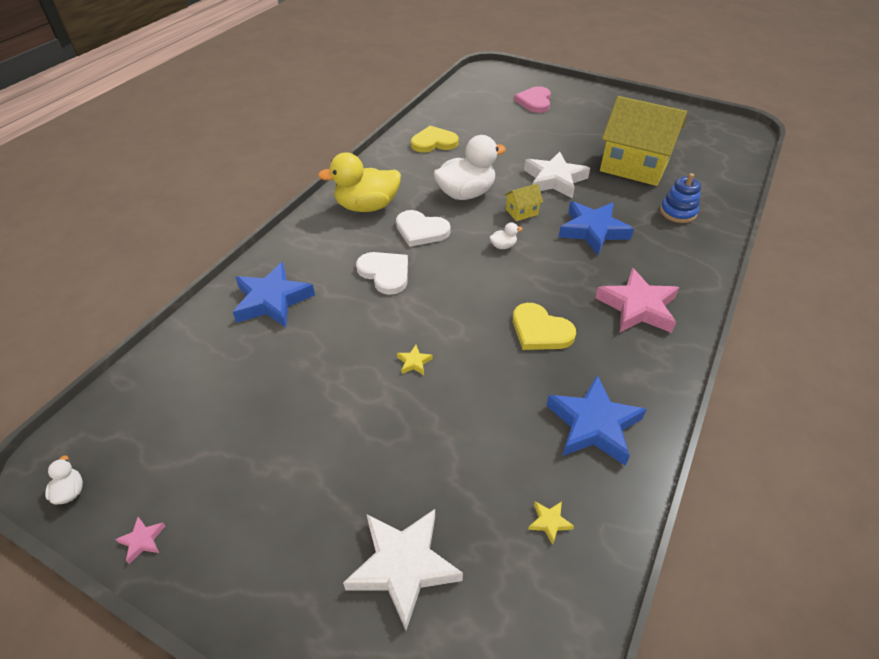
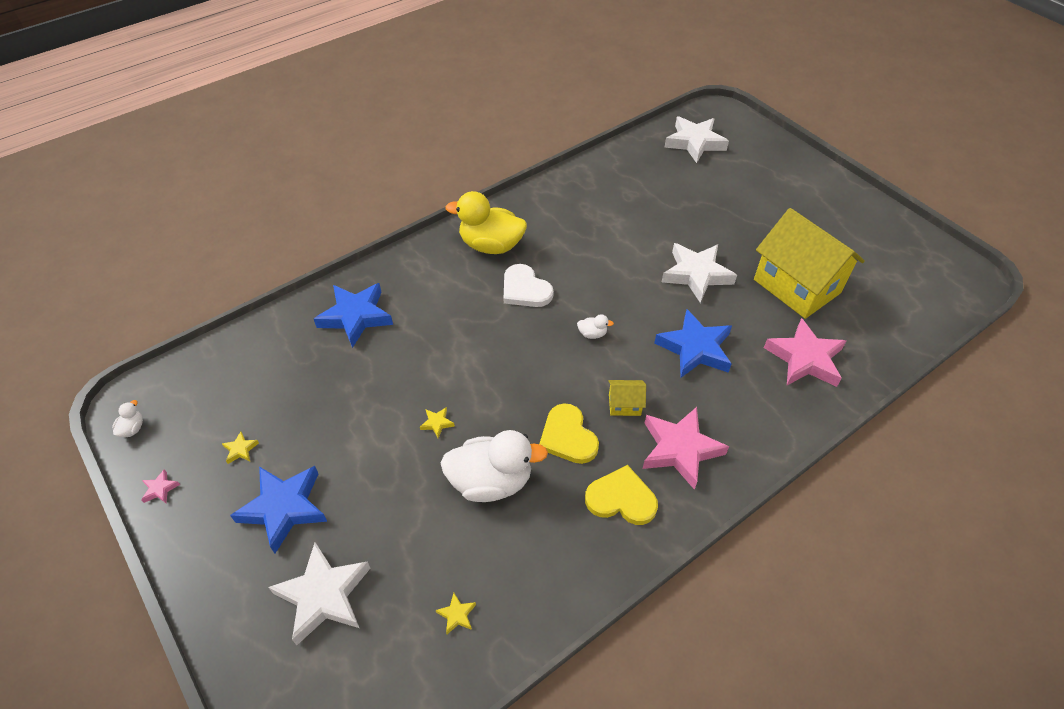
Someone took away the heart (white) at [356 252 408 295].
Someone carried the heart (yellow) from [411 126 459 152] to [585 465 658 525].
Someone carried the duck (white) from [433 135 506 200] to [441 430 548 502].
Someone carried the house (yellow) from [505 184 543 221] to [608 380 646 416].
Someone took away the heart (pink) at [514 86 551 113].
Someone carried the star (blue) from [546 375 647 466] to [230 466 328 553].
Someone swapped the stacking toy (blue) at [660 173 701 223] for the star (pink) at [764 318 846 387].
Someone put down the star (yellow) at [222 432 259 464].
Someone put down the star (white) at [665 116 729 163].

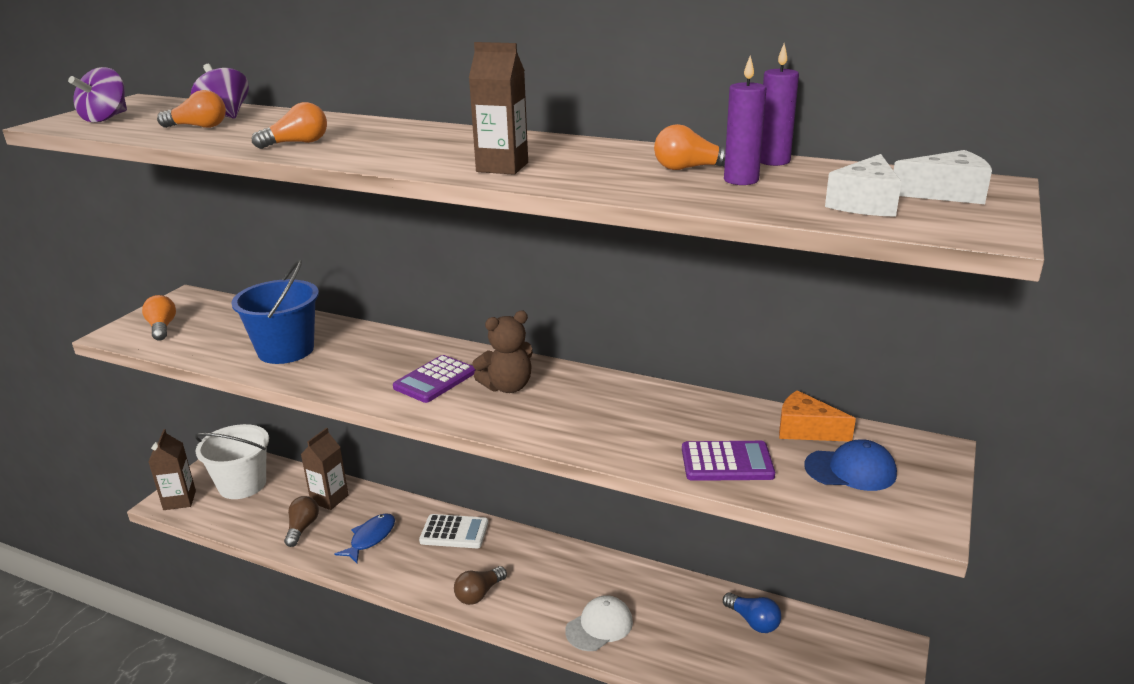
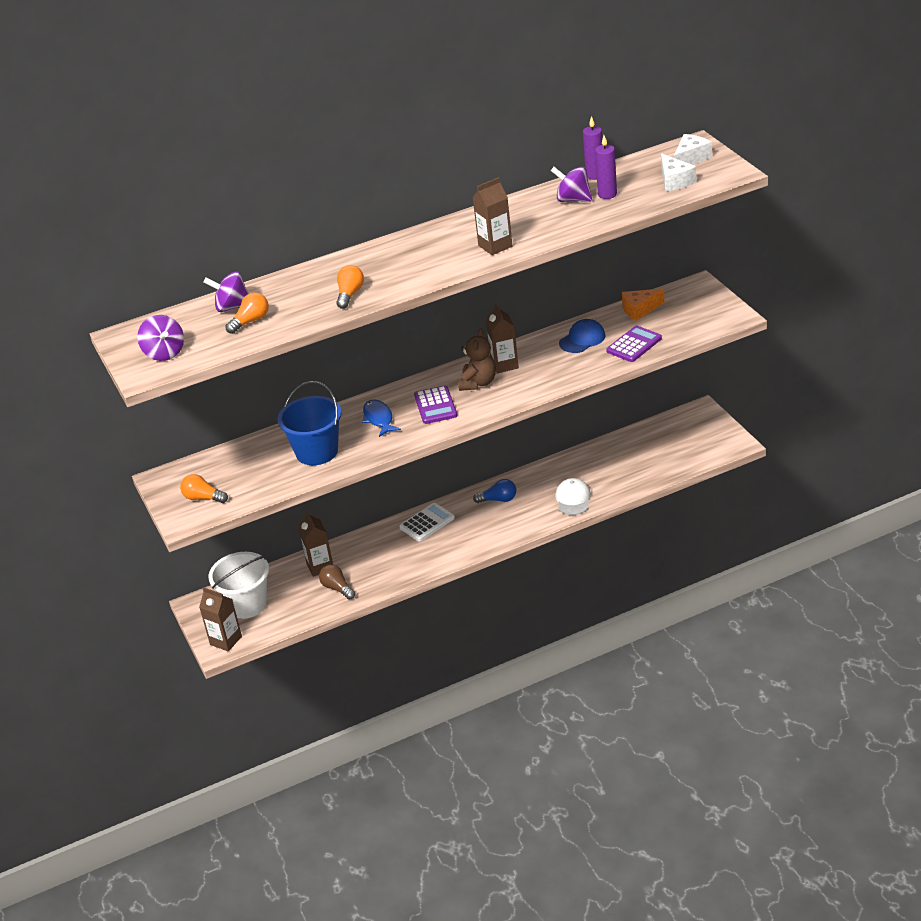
Someone carried the fish (blue) from [334 513 395 563] to [362 399 401 437].
Someone took away the light bulb (brown) at [454 566 507 605].
Someone swapped the light bulb (orange) at [654 124 726 170] for the spinning top (purple) at [551 167 593 202].
Someone carried the light bulb (blue) from [723 592 781 633] to [473 479 516 503].
Someone carried the cap (blue) from [804 439 897 491] to [559 319 605 353].
Someone put down the carton (brown) at [486 303 519 373].

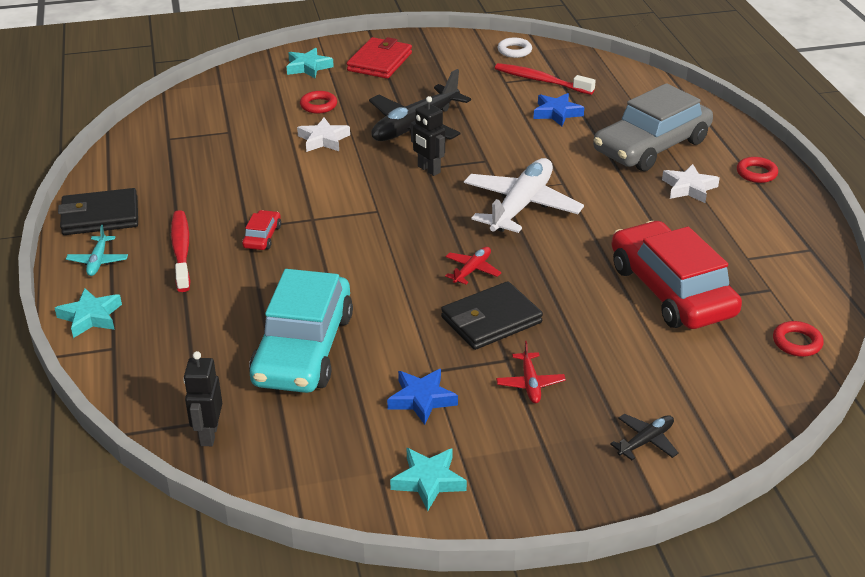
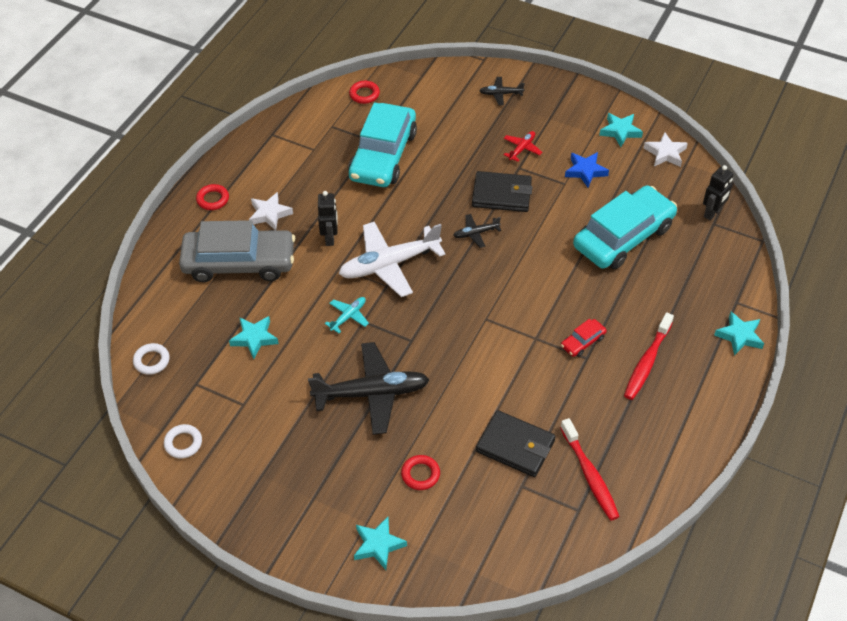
Someone carried the wallet (black) from [58 188 138 235] to [476 410 556 477].
Someone carried the plane (turquoise) from [66 225 128 276] to [325 297 369 333].
Someone carried the star (white) from [297 118 350 152] to [644 132 688 167].
Someone took away the wallet (red) at [347 37 412 79].
Someone carried the robot (black) from [411 96 445 176] to [318 191 338 246].
Someone repainted the plane (red) at [445 247 501 284], which became the plane (black) at [453 214 501 248].
Someone carried the toothbrush (red) from [495 63 596 95] to [560 418 620 521].
Someone repainted the star (blue) at [533 93 584 126], which became the star (turquoise) at [229 316 279 359].
Someone repainted the car (red) at [611 221 742 329], which became the car (turquoise) at [348 102 417 187].
Someone put down the ring (white) at [133 343 170 375].

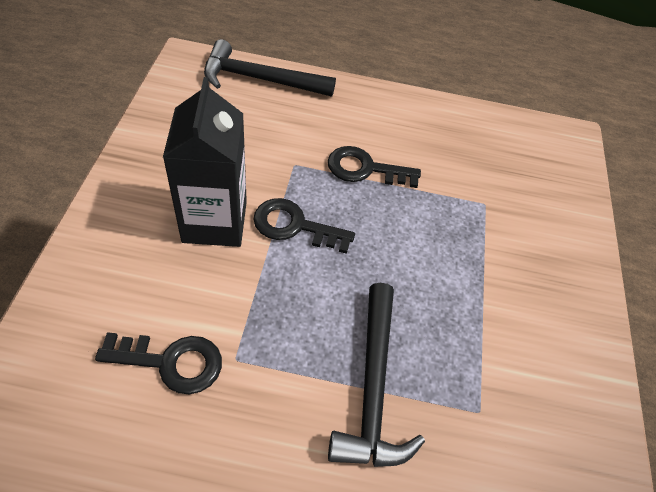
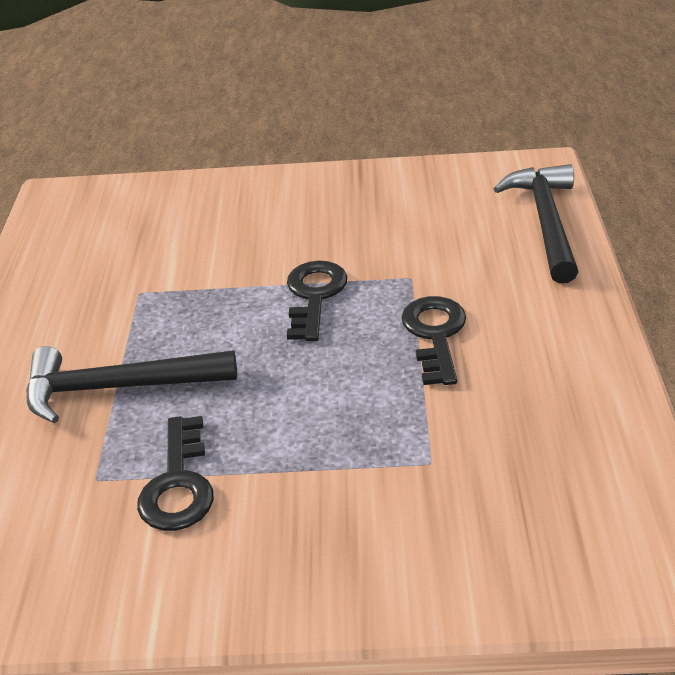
Someone carried the key (black) from [95 332 222 394] to [137 416 214 531].
Someone took away the carton (black) at [163 77 247 247].

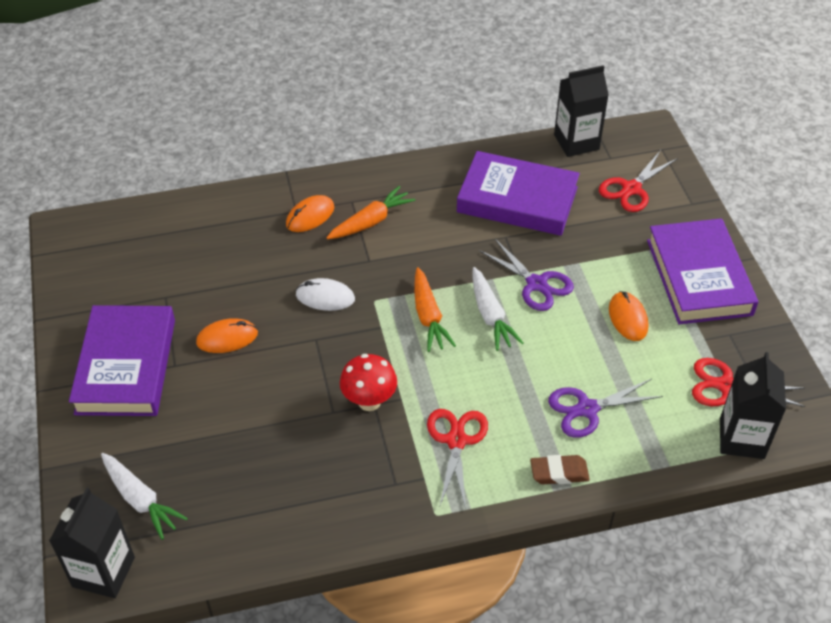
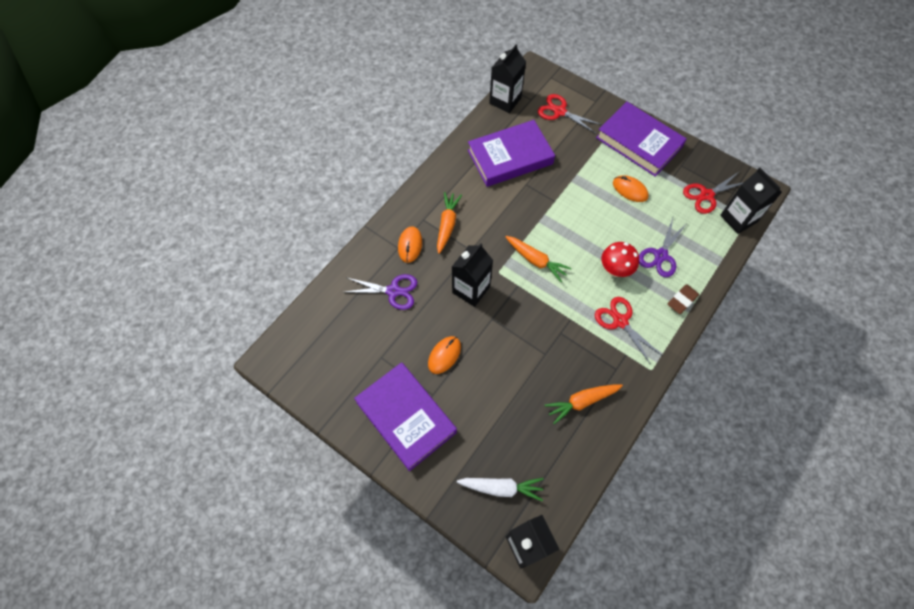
Someone swapped the mouse (white) at [295 278 355 311] for the carton (black) at [452 243 493 307].
Someone carried the mushroom (red) from [340 354 397 411] to [601 242 639 277].
Someone took away the carrot (white) at [472 267 523 351].
Someone carried the scissors (purple) from [479 239 574 311] to [346 274 417 310].
Someone rotated the scissors (red) at [599 150 678 212] by 120 degrees clockwise.
Someone put down the carrot (orange) at [545 384 623 424].

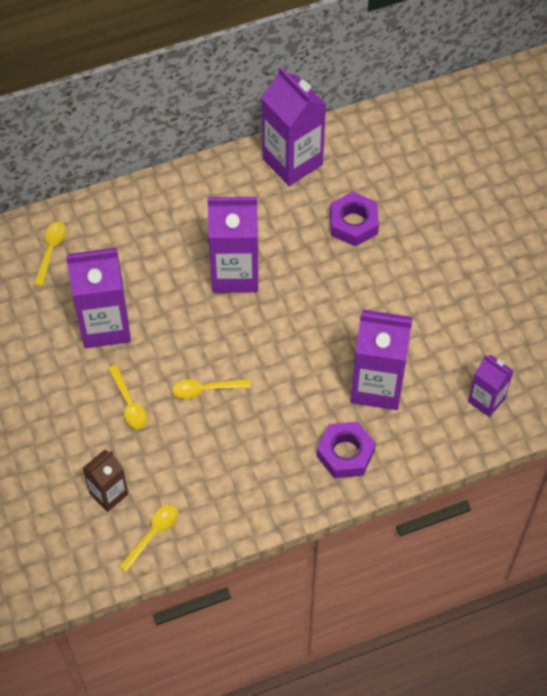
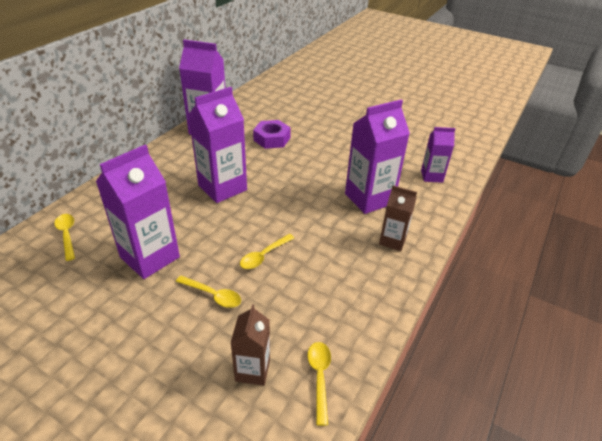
Someone swapped the nut (purple) at [317 422 376 478] for the carton (brown) at [379 186 417 251].

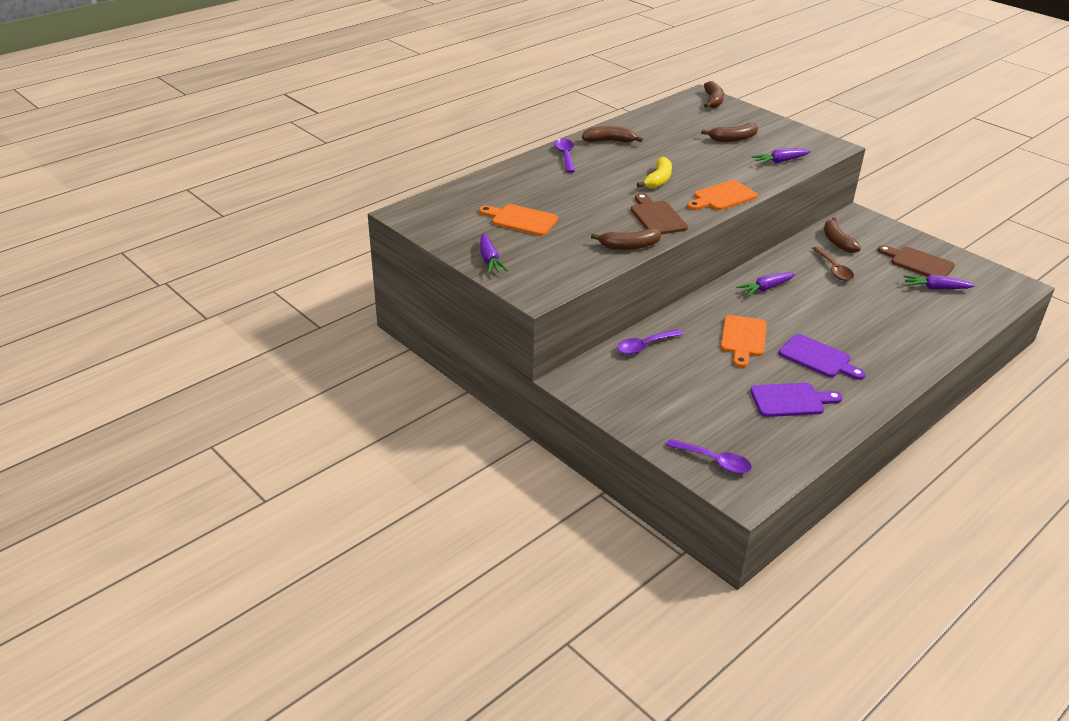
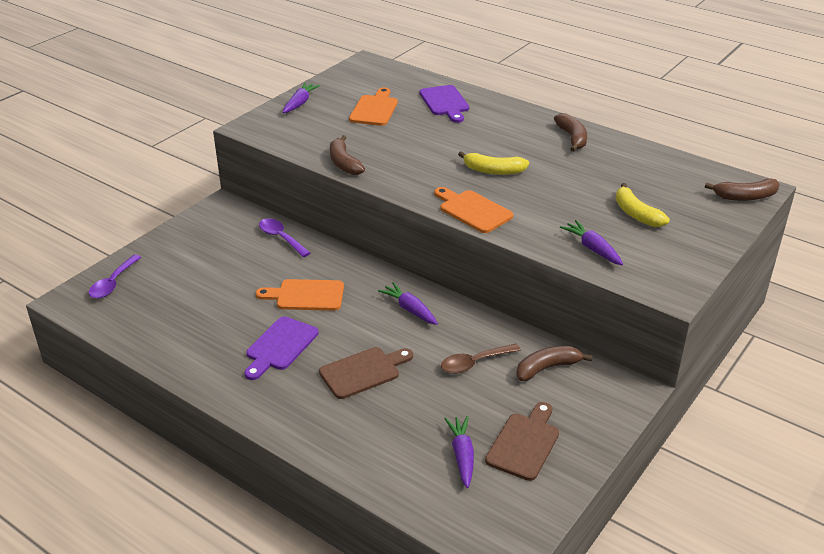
Someone rotated the carrot (purple) at [480 233 508 274] by 135 degrees clockwise.
Someone took away the spoon (purple) at [554 139 575 173].
Someone carried the cutting board (brown) from [631 193 688 235] to [319 347 413 399].
Someone repainted the banana (brown) at [701 123 758 142], which became the banana (yellow) at [616 183 670 227].
Someone carried the cutting board (purple) from [750 383 843 417] to [419 85 469 123].

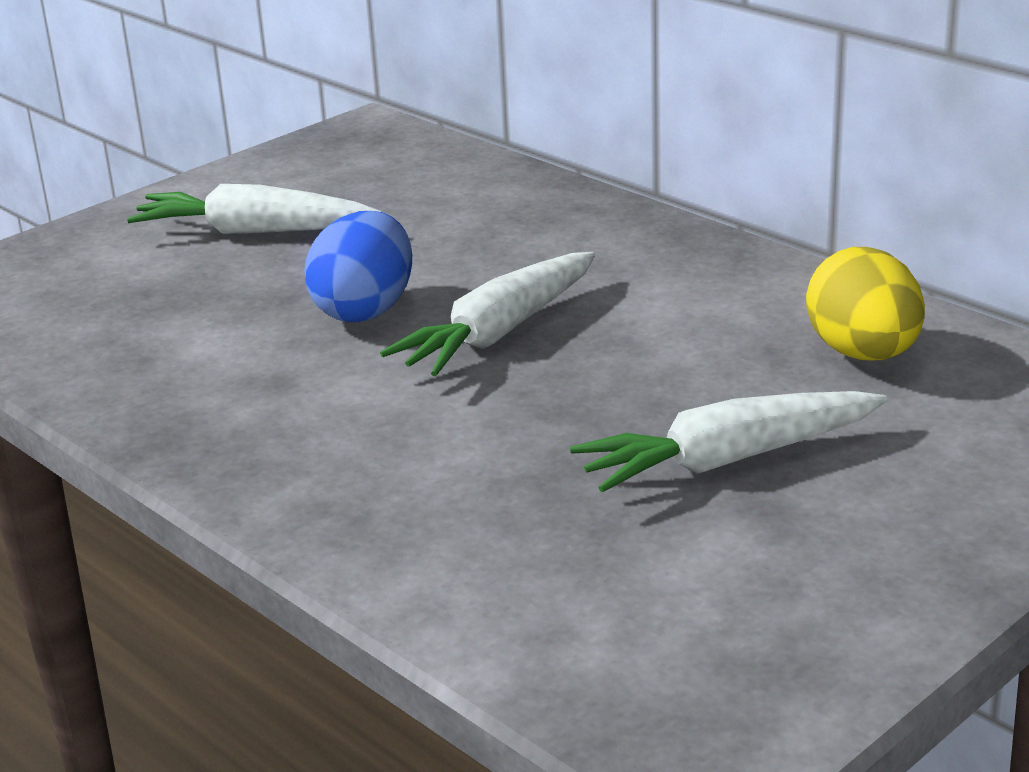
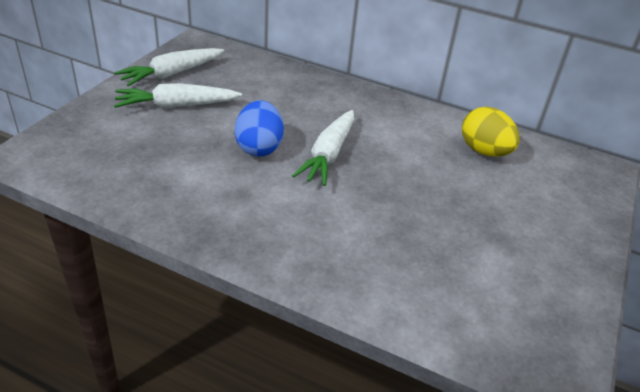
Someone carried the carrot (white) from [570 391 887 492] to [114 48 224 86].

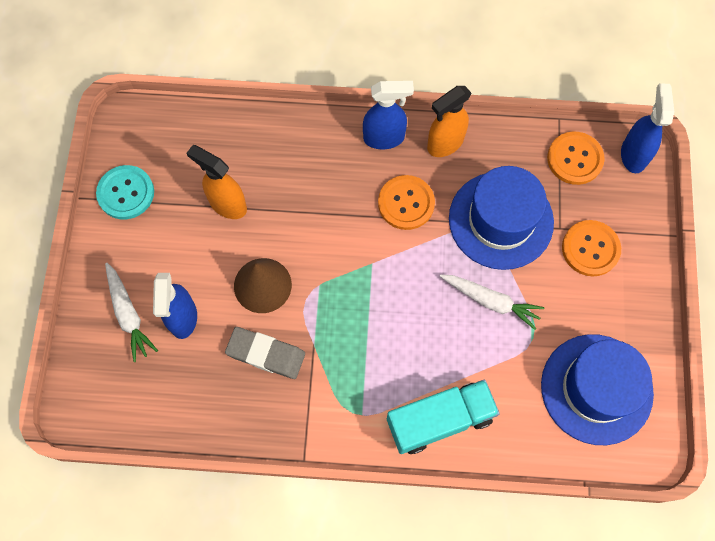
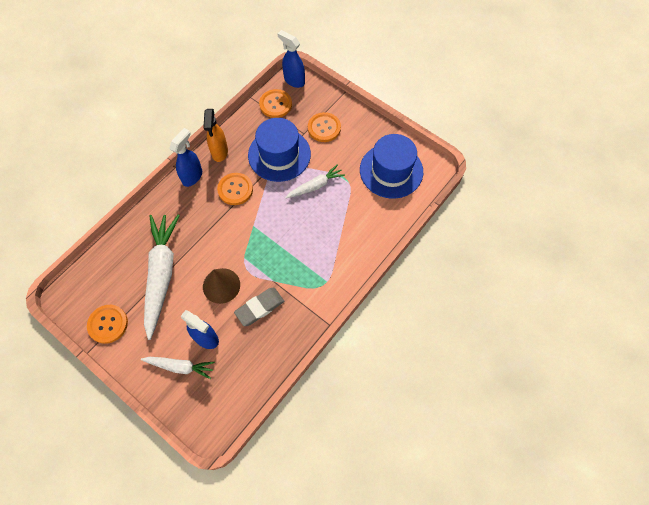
Someone repainted the button (turquoise) at [96 165 154 219], which became the button (orange) at [87 305 128 344].
Someone swapped the spray bottle (orange) at [187 145 247 219] for the carrot (white) at [144 214 180 340].
Someone took away the truck (turquoise) at [387 380 500 454].

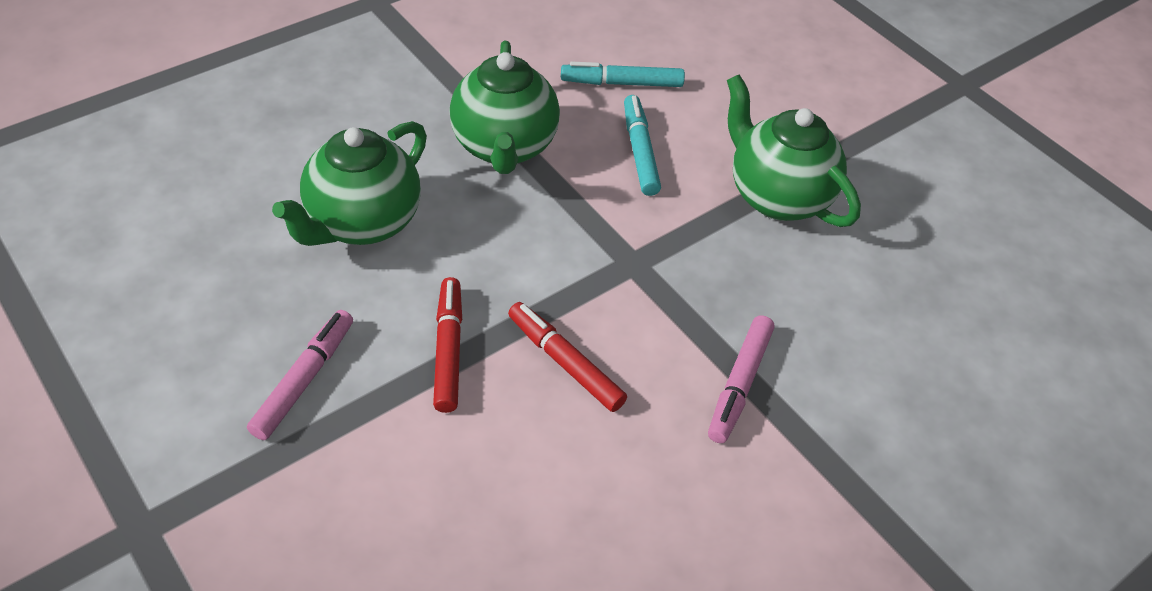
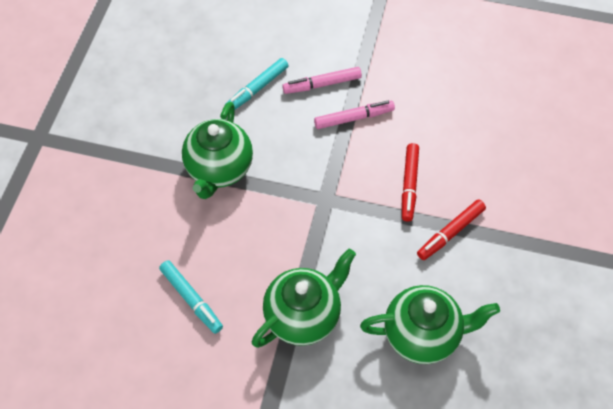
Someone carried the marker (pink) from [247 310 353 440] to [282 67 362 94].
Someone carried the marker (turquoise) from [624 95 661 196] to [227 58 289 109].

